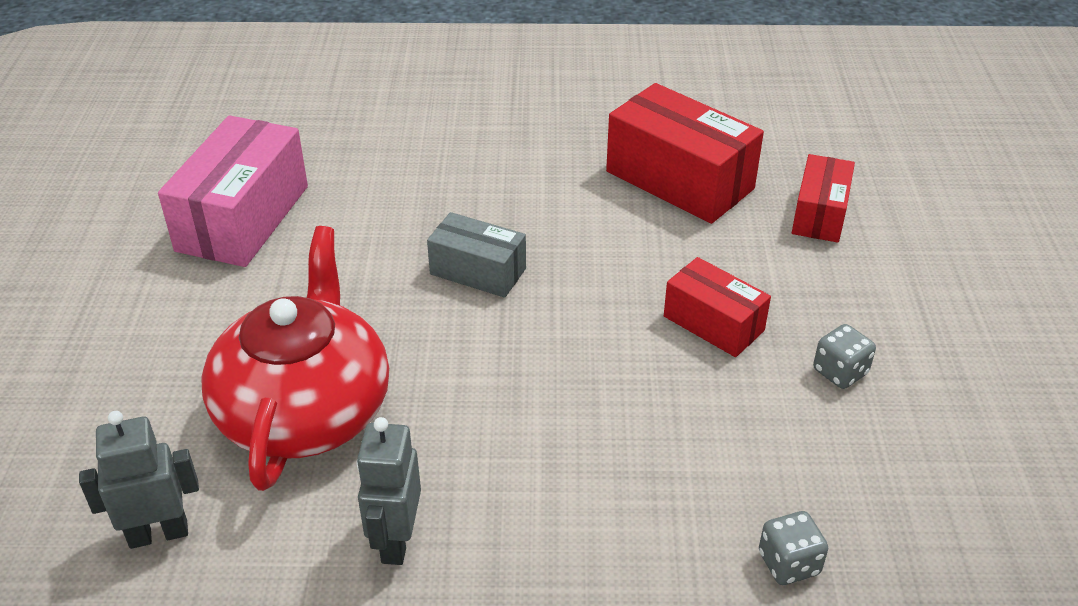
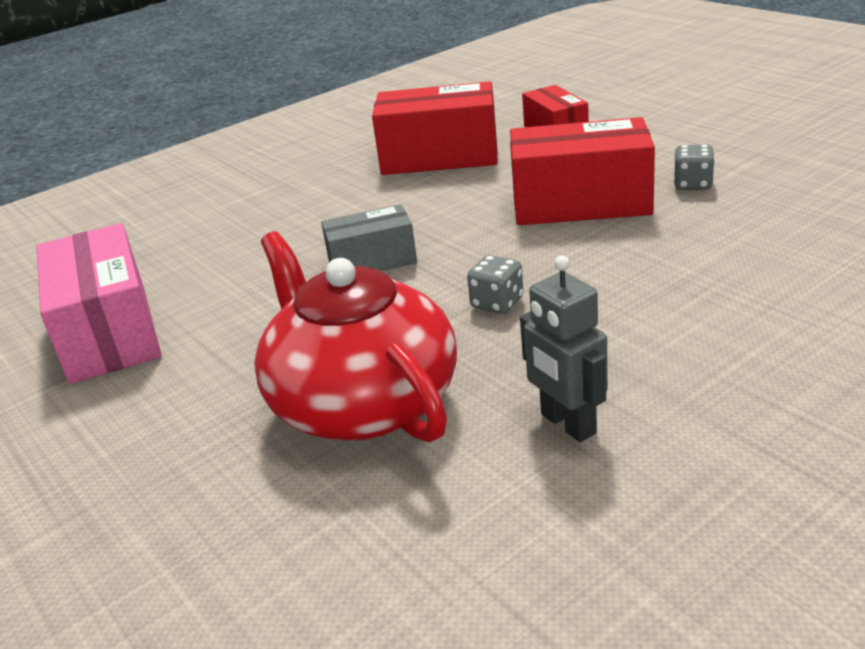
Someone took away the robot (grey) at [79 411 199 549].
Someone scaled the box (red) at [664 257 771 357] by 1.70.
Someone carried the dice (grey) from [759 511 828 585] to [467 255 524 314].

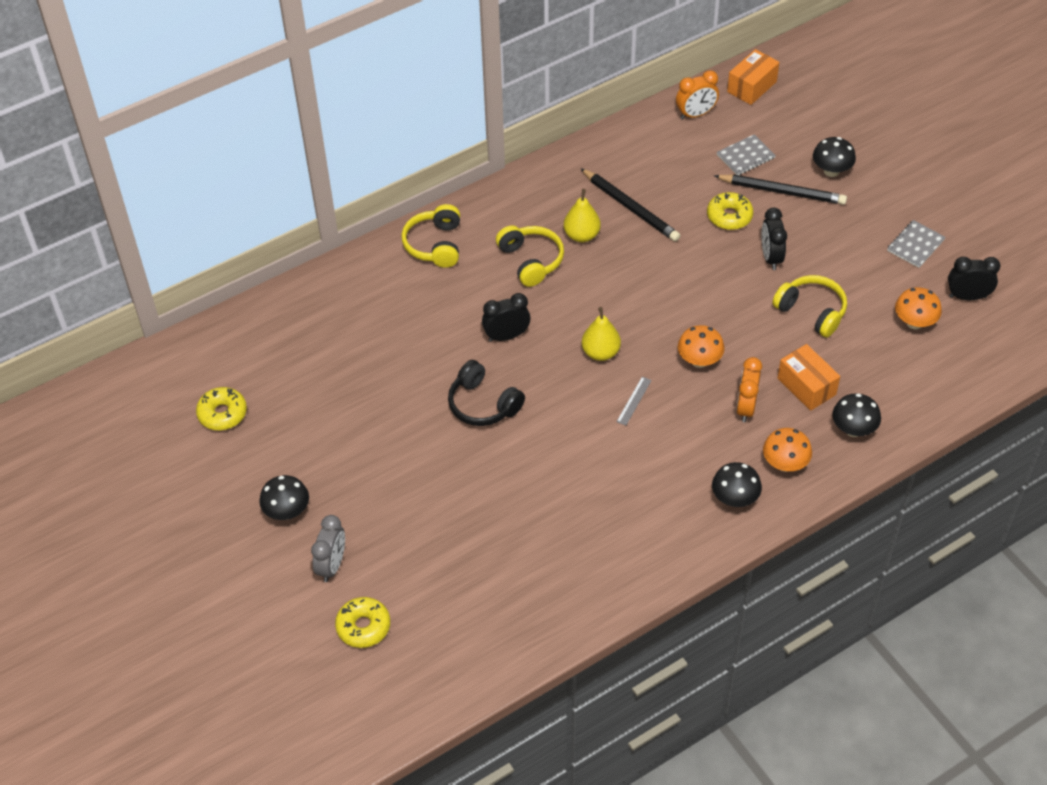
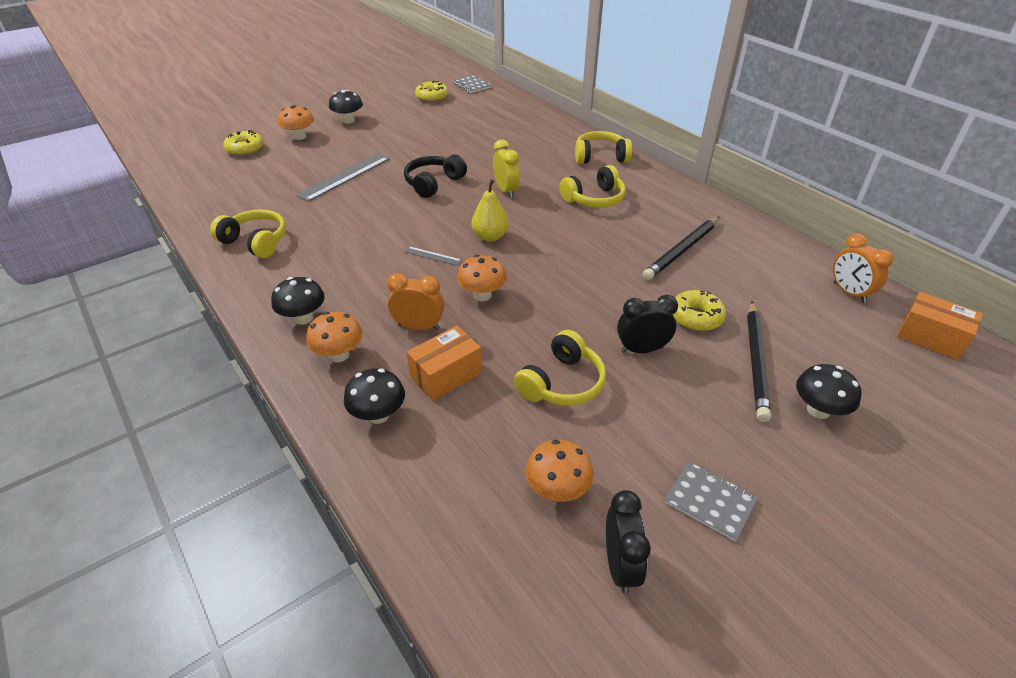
Someone swapped the clock (grey) at [311 515 345 582] for the mushroom (orange) at [278 105 314 140].
Someone repainted the clock (black) at [482 293 531 342], which became the clock (yellow) at [493 139 520 198].
Someone took away the pear (yellow) at [564 189 601 242].
Someone carried the notebook (grey) from [716 134 776 175] to [452 75 492 93].
Someone put down the headphones (yellow) at [210 209 286 258].
Someone put down the ruler (grey) at [296 154 389 202].

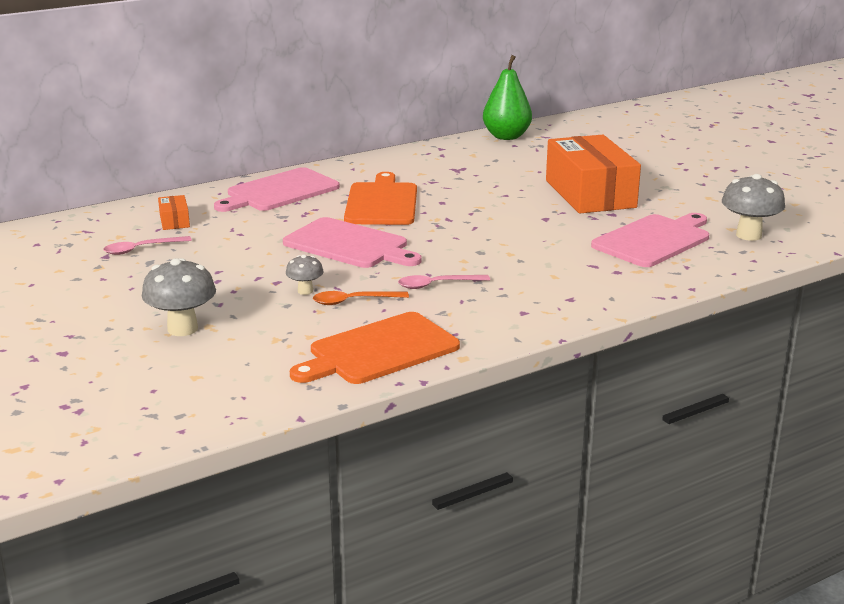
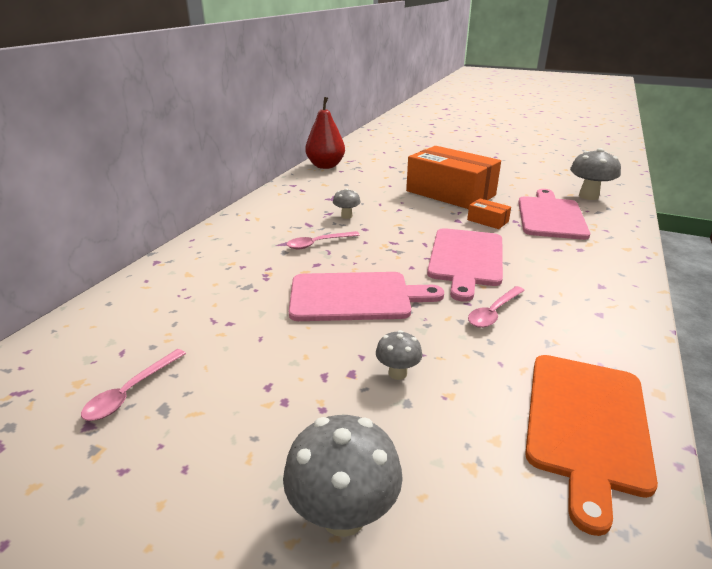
Someone carried the box (orange) from [158 195 190 230] to [467 198 511 229].
Someone carried the cutting board (pink) from [214 167 340 212] to [427 228 503 302].
Someone took away the spoon (orange) at [313 291 409 305].
Someone swapped the cutting board (orange) at [344 172 417 225] for the spoon (pink) at [287 231 360 249].
Someone repainted the pear (green) at [483 55 532 140], which became the pear (red) at [305 97 345 169].
Someone put down the mushroom (grey) at [333 188 361 219].

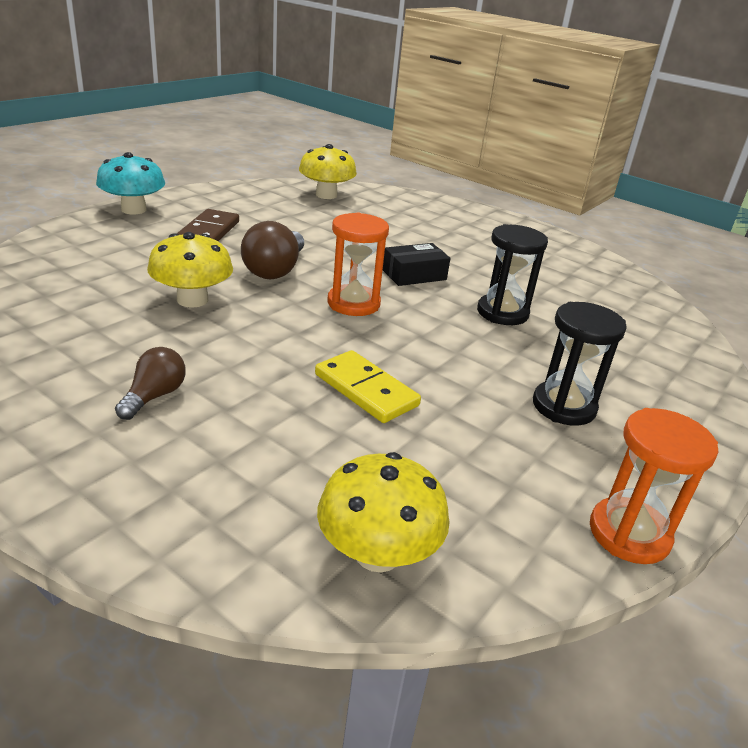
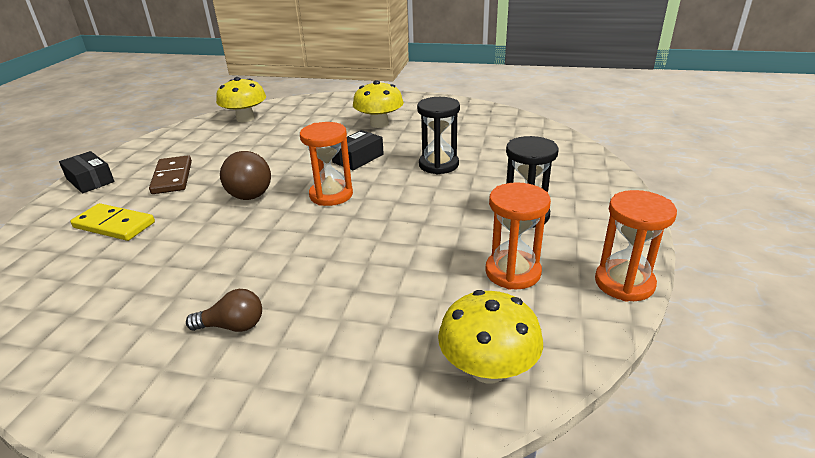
Someone swapped the mushroom (turquoise) at [96 152 165 214] for the box (black) at [59 151 115 193].
Someone rotated the light bulb (brown) at [115 347 186 420] by 90 degrees clockwise.
Someone carried the mushroom (yellow) from [147 232 233 308] to [353 80 404 128].
Someone carried the domino (yellow) from [315 350 421 423] to [71 203 155 241].
Someone put down the hourglass (orange) at [485 182 551 290].

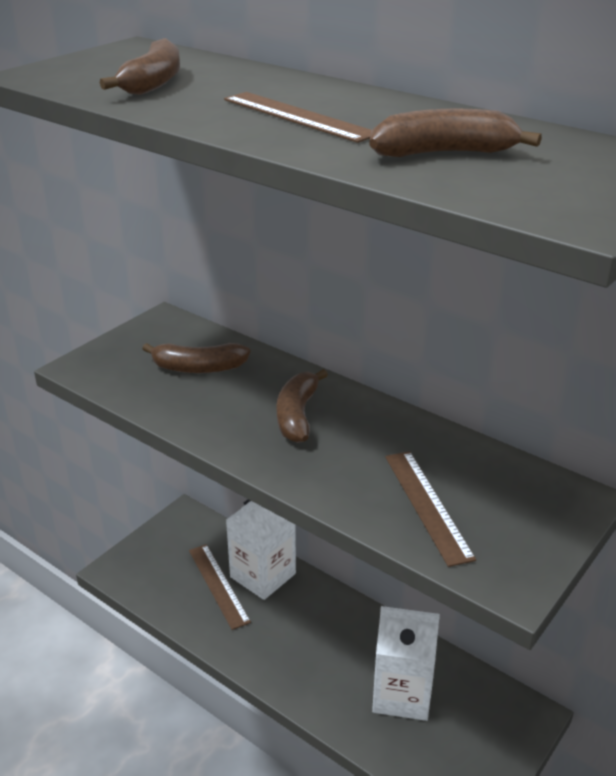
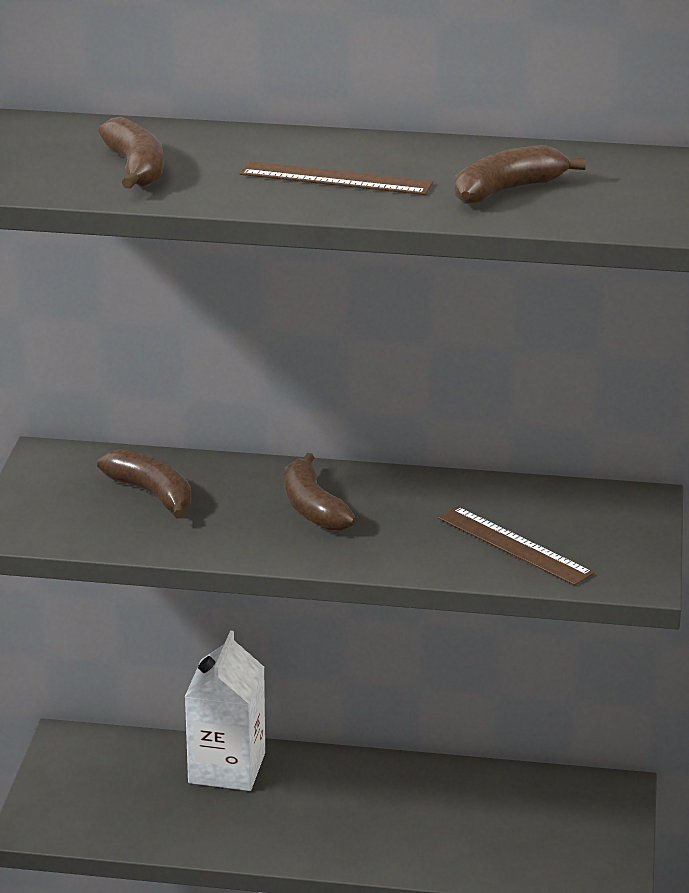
Someone rotated the banana (brown) at [142 343 250 373] by 105 degrees counterclockwise.
Someone took away the ruler (brown) at [189 544 251 630].
Someone took away the carton (white) at [372 606 440 721].

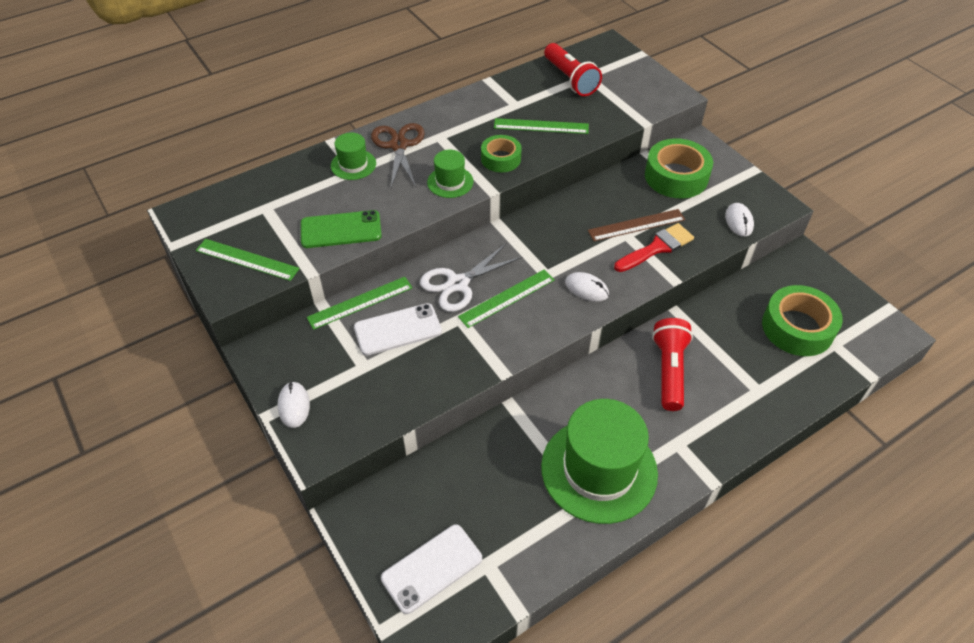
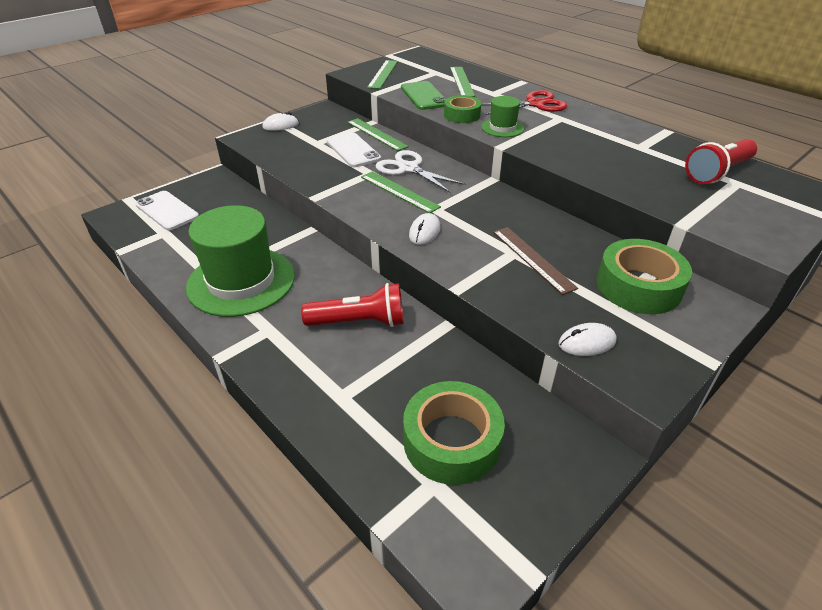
Someone took away the hat (green) at [331 133 376 180].
Someone repainted the scissors (brown) at [371 123 425 188], which became the scissors (red) at [481 90 567 115].
Someone carried the tape (green) from [481 135 522 172] to [444 95 481 123].
Someone carried the ruler (green) from [494 118 589 134] to [450 67 475 97].
Someone took away the brush (red) at [614 223 694 272].

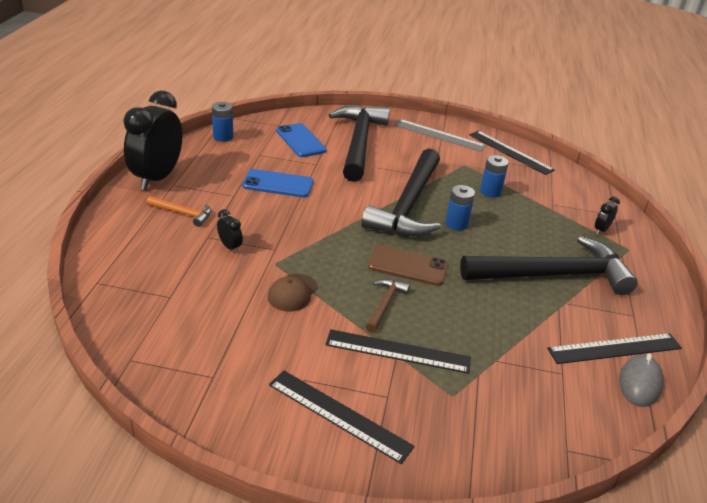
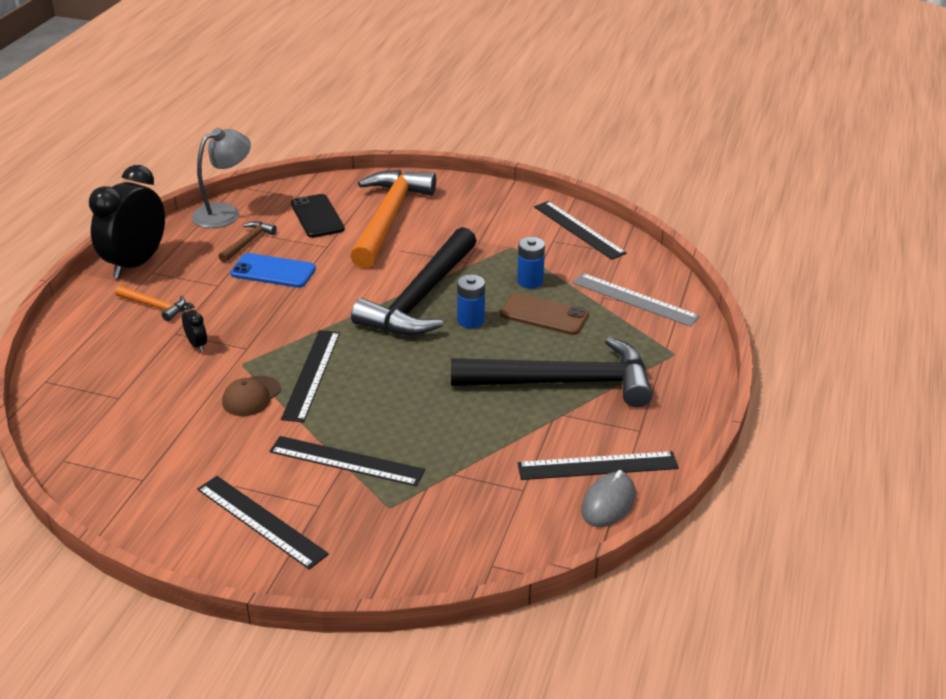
Someone swapped the battery (blue) at [212 102 233 142] for the lamp (grey) at [191 128 251 228].
Someone repainted the phone (blue) at [276 123 327 157], which became the phone (black) at [291 194 345 238].
Someone repainted the hammer (black) at [329 105 390 182], which became the hammer (orange) at [350 170 436 268].
Someone carried the hammer (brown) from [366 279 410 333] to [218 221 277 263].
Someone carried the phone (brown) from [368 245 448 286] to [500 293 589 335].
Someone carried the ruler (grey) from [394 119 486 152] to [572 273 700 327].
Someone took away the clock (black) at [595 196 620 234].
Someone put down the ruler (black) at [281 330 340 422].

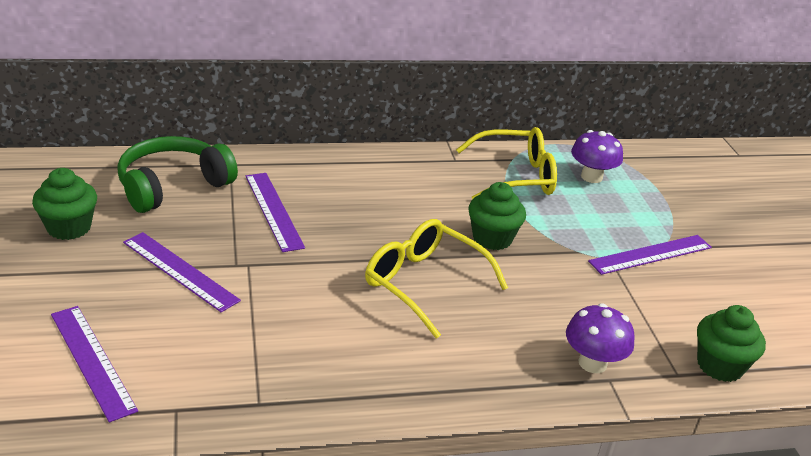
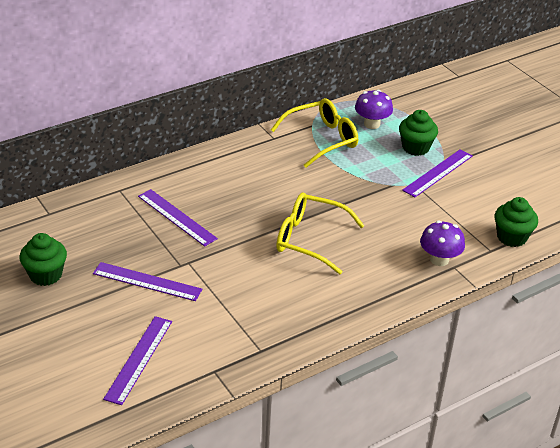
Someone rotated the ruler (purple) at [51 306 138 422] by 75 degrees clockwise.
Someone took away the headphones (green) at [117 136 238 213].
Someone carried the cupcake (green) from [468 182 526 250] to [399 110 438 156].

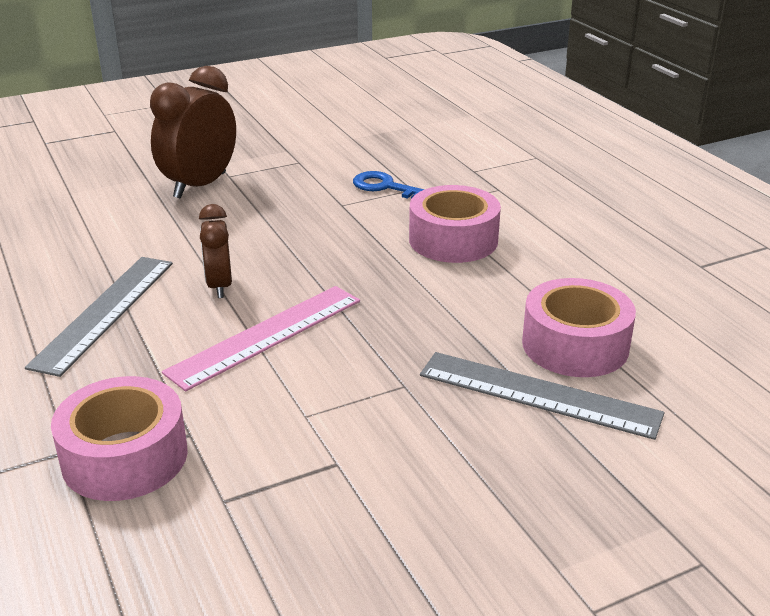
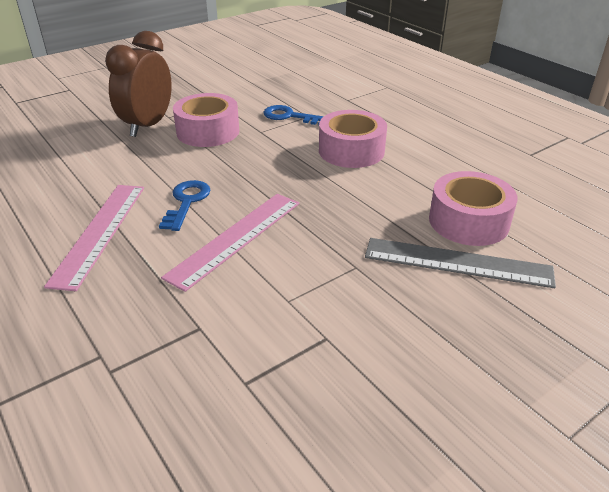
Someone repainted the ruler (grey) at [25 257 173 377], which became the ruler (pink) at [44 185 144 291].
Someone carried the tape (pink) from [51 376 188 501] to [173 93 239 147].
Someone swapped the clock (brown) at [199 204 232 298] for the key (blue) at [159 180 210 231].

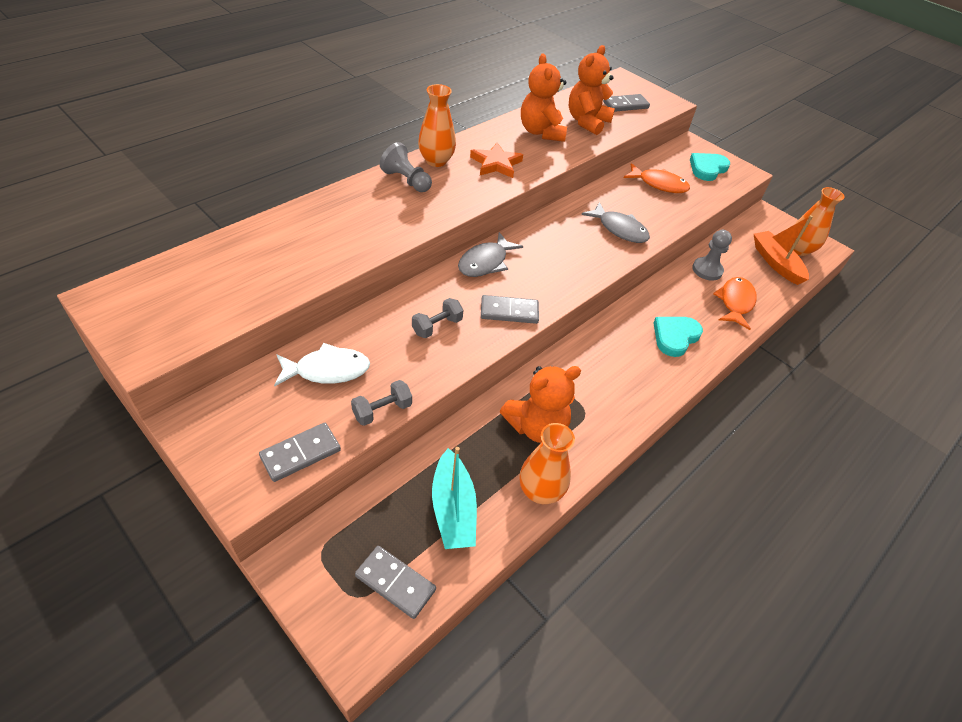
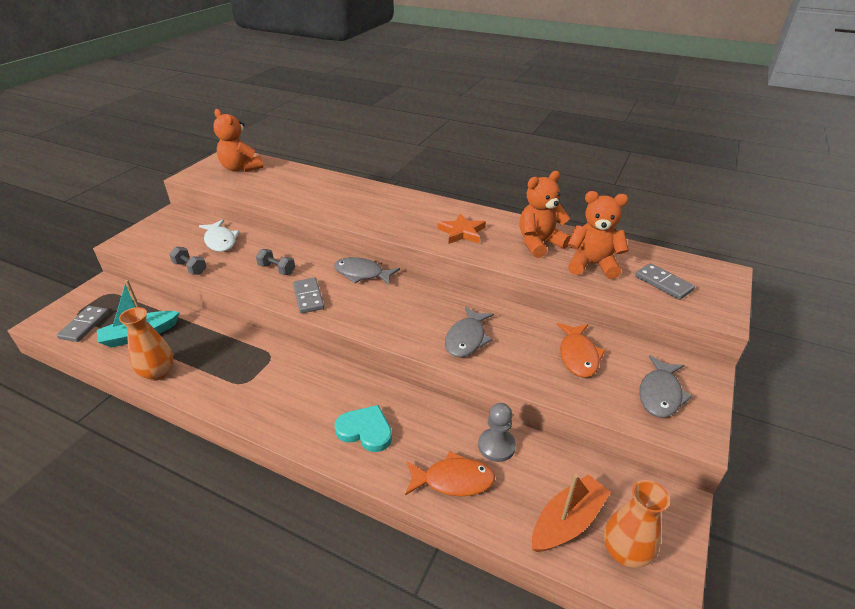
Someone took away the domino (grey) at [259 423 341 482].
Someone took away the pawn (grey) at [380 142 432 192].
Someone took away the vase (orange) at [418 84 456 167].
Someone carried the teddy bear (orange) from [500 366 581 443] to [213 109 263 172].
Someone swapped the heart (turquoise) at [690 153 730 181] for the fish (grey) at [639 355 693 418].

